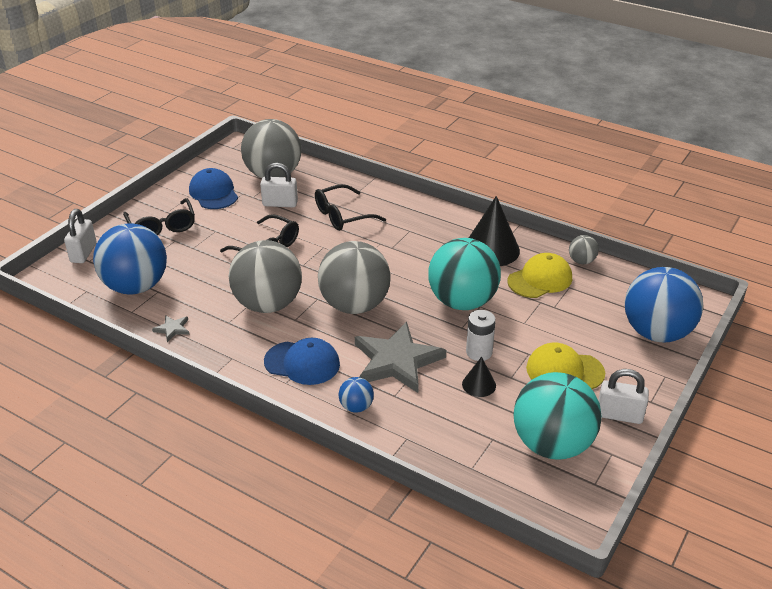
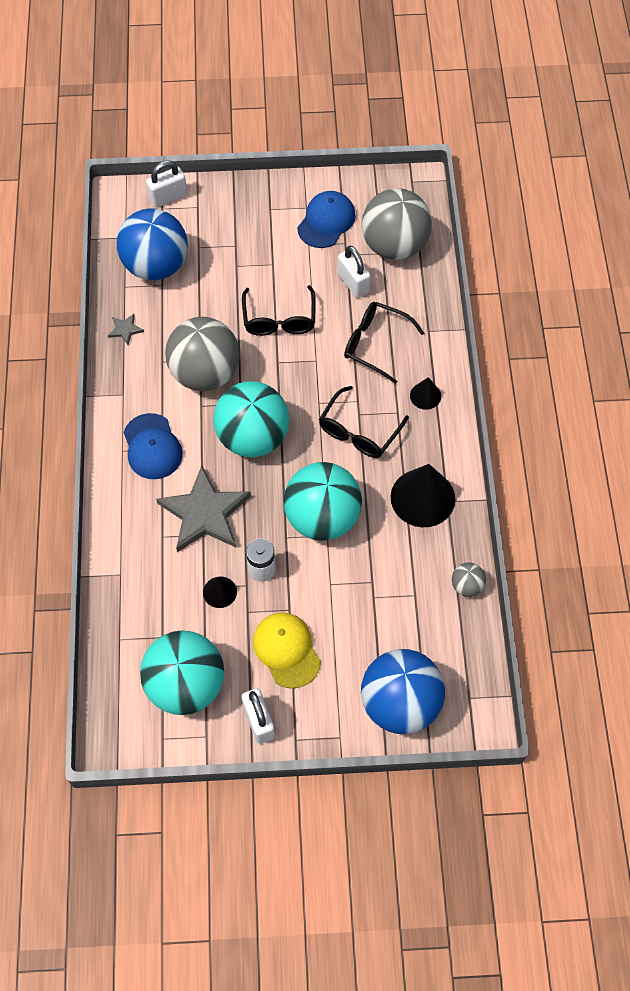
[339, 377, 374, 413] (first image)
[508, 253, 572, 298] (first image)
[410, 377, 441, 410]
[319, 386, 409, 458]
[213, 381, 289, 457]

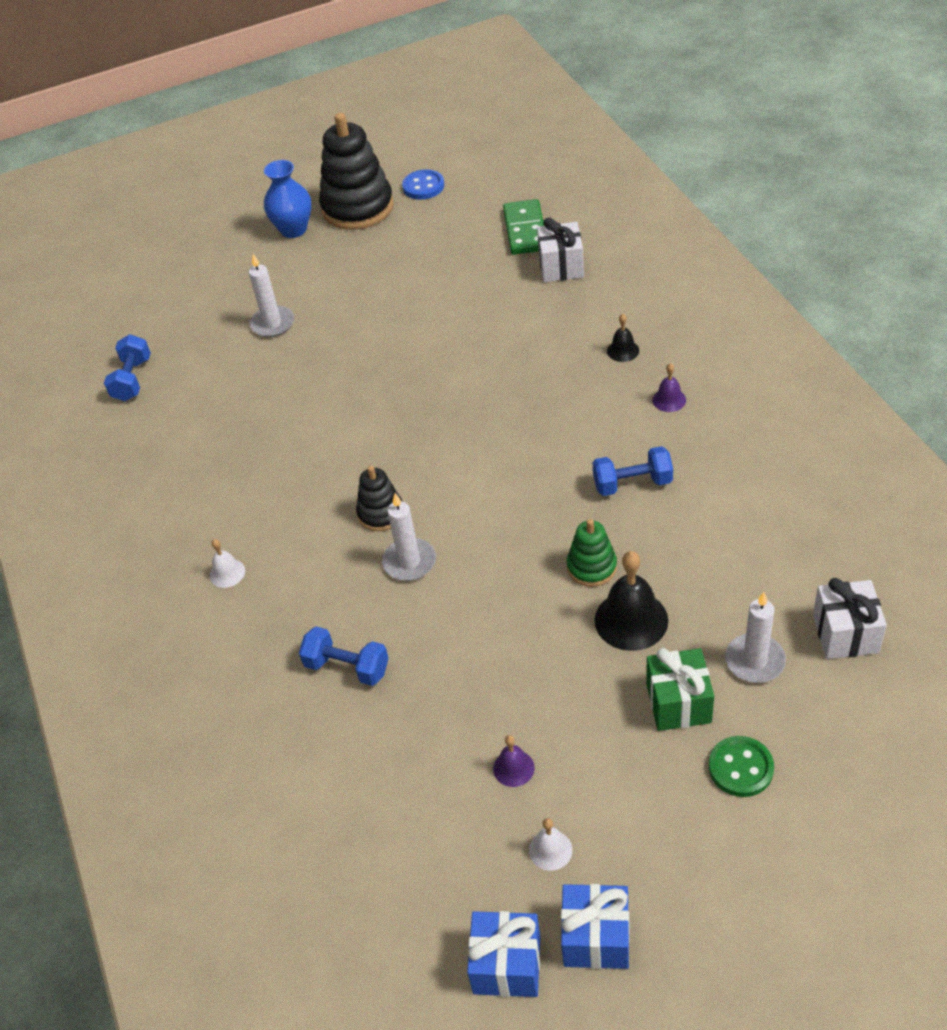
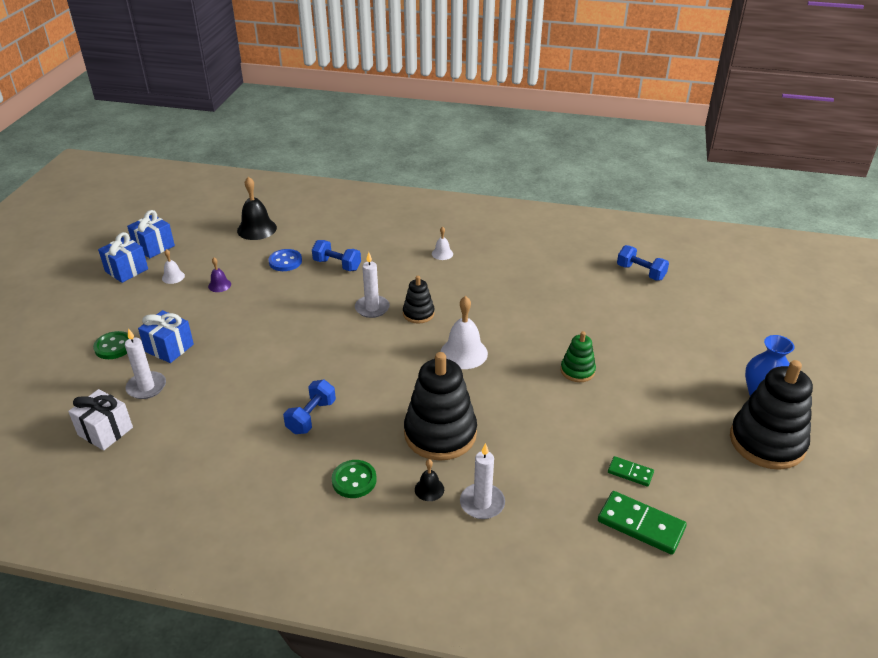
[537, 217, 584, 282] (first image)
[404, 352, 477, 461]
[440, 296, 488, 369]
[608, 456, 654, 487]
[460, 443, 505, 519]
[268, 249, 302, 271]
[561, 331, 596, 382]
[237, 177, 277, 240]
[331, 460, 377, 498]
[138, 310, 194, 363]
[312, 240, 361, 271]

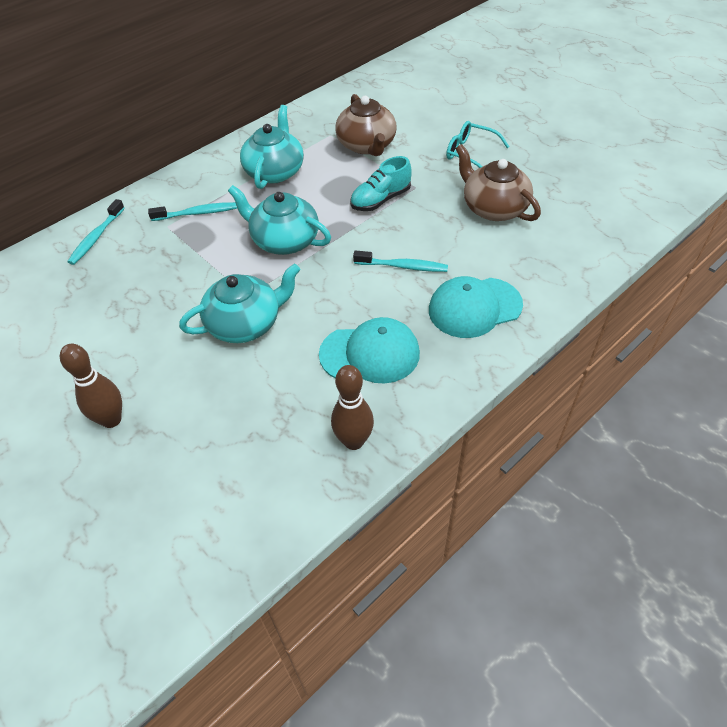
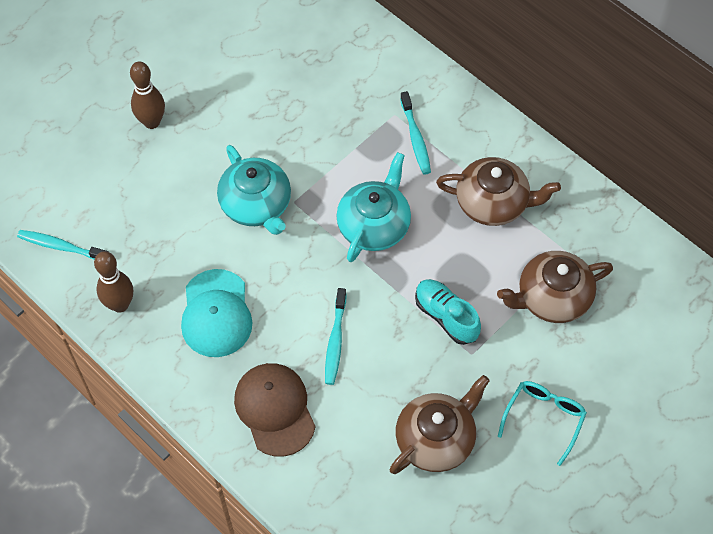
[17, 230, 108, 260]
[436, 157, 561, 226]
[234, 363, 316, 457]

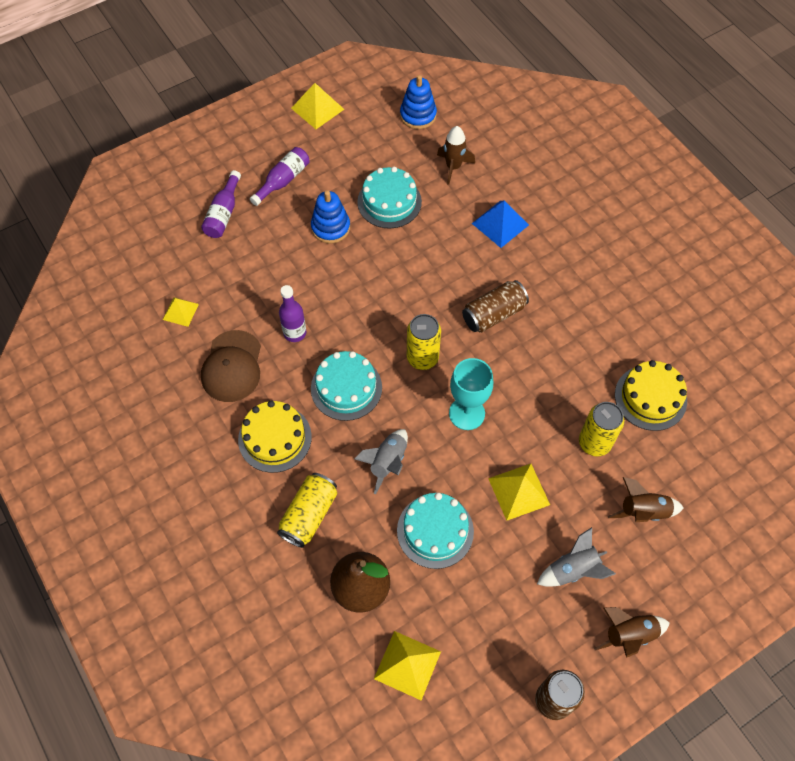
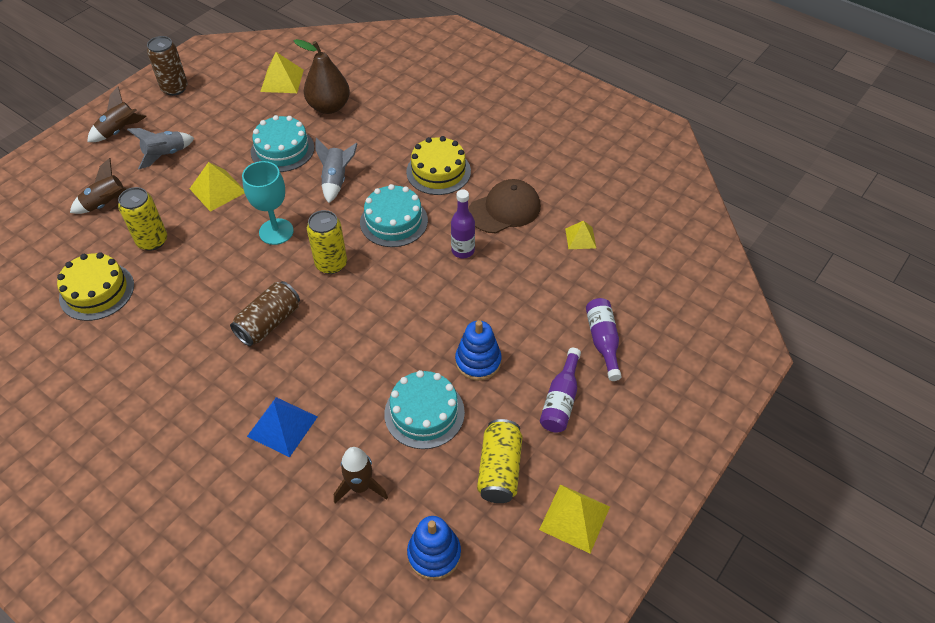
[477, 419, 523, 503]
[469, 179, 541, 233]

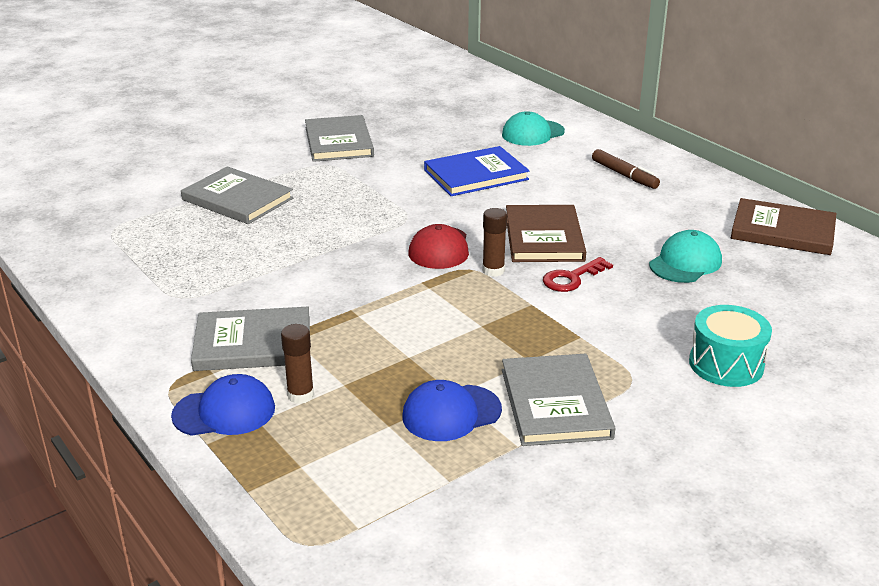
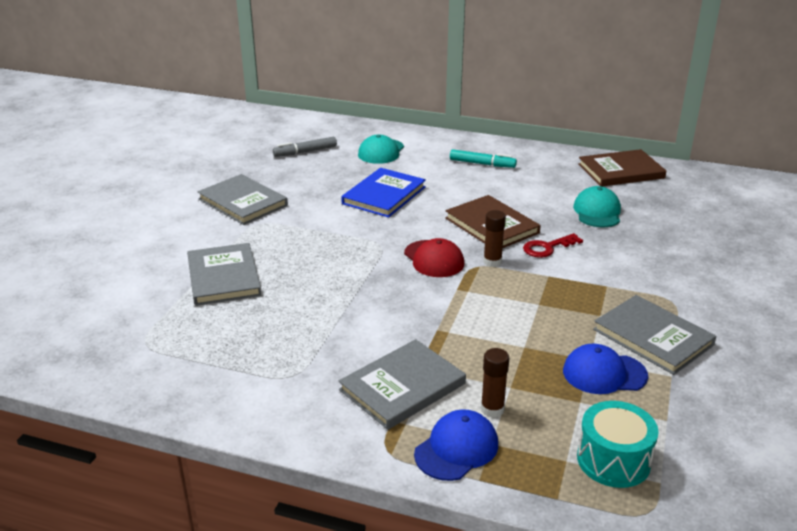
[273, 137, 337, 157]
[577, 401, 659, 488]
[450, 149, 517, 168]
[187, 243, 261, 306]
[563, 344, 648, 394]
[523, 233, 583, 258]

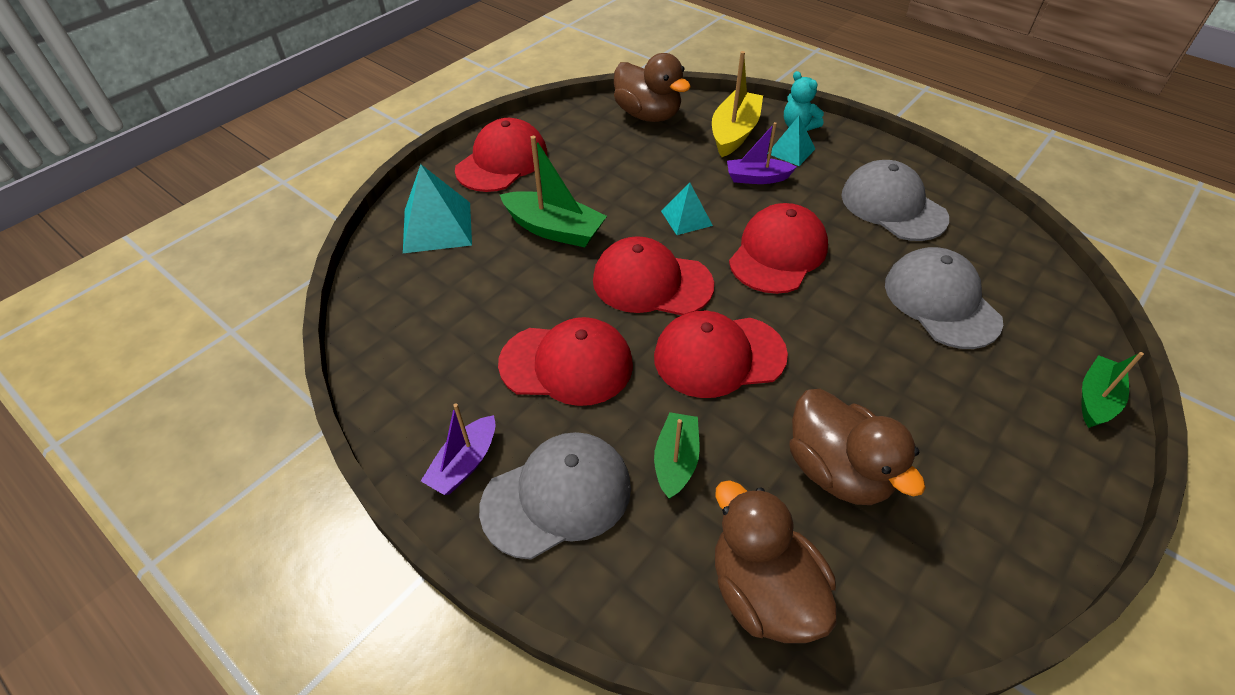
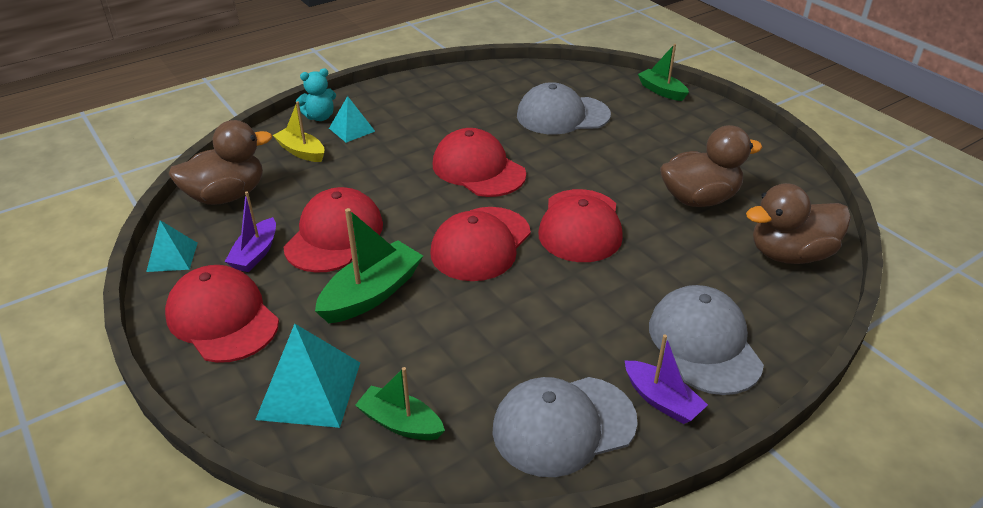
[283, 187, 383, 273]
[355, 367, 445, 440]
[146, 220, 197, 272]
[225, 191, 276, 272]
[492, 377, 638, 477]
[273, 101, 324, 162]

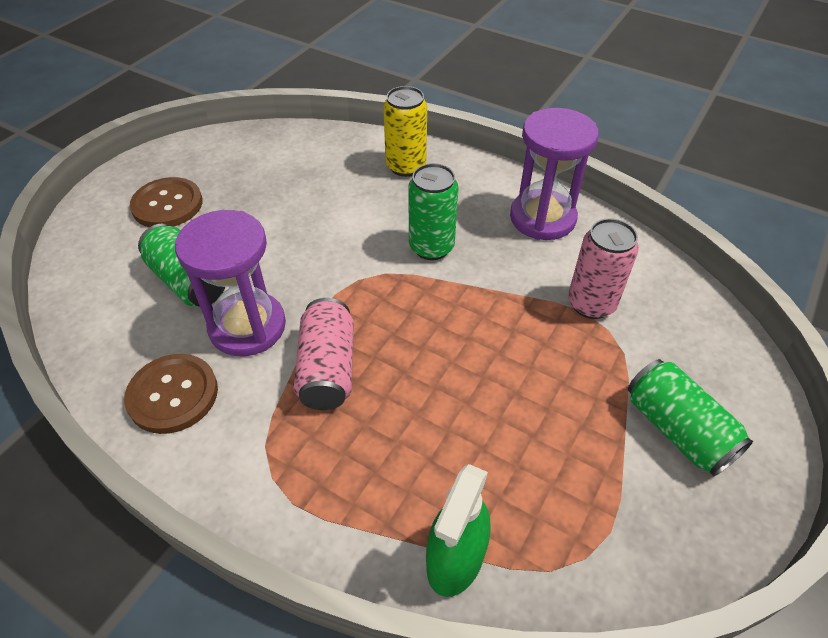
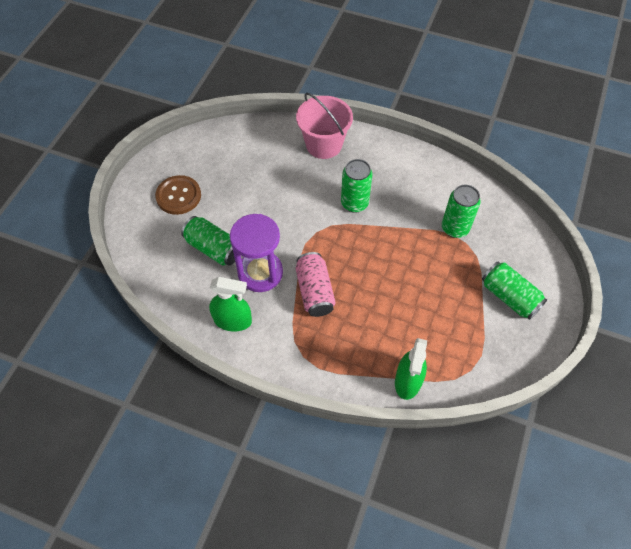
[510, 108, 599, 240] (first image)
[209, 277, 252, 332]
[296, 93, 353, 159]
[442, 185, 481, 238]

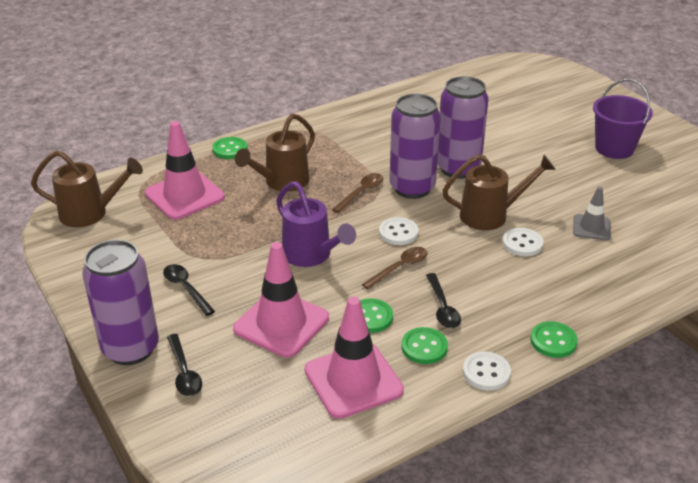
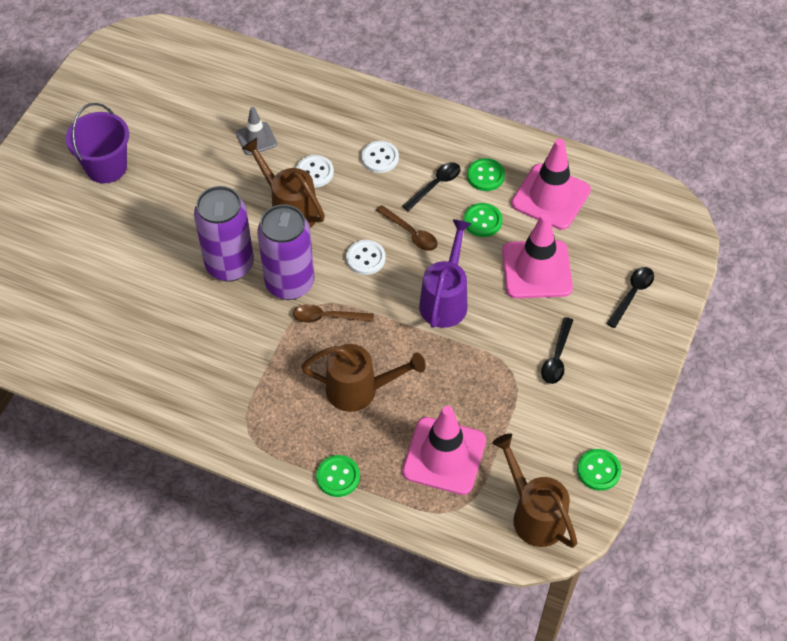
[82, 240, 159, 365] (first image)
[361, 141, 399, 173]
[577, 449, 621, 491]
[376, 205, 438, 251]

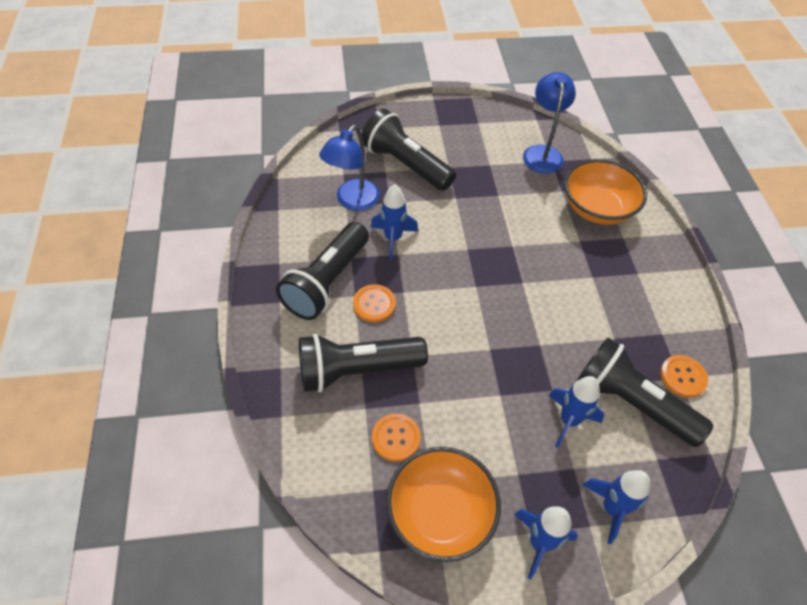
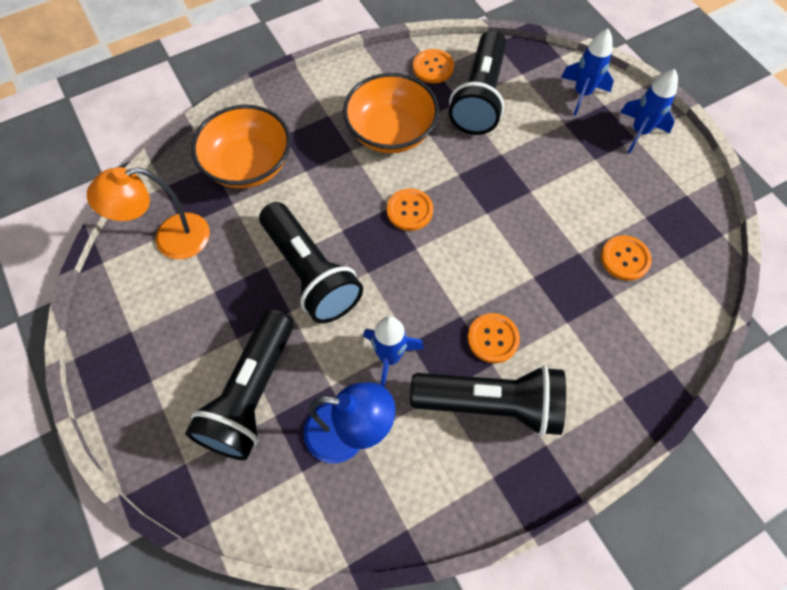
[548, 376, 604, 448] (first image)
[387, 188, 433, 231]
[259, 202, 363, 324]
[343, 73, 439, 153]
[87, 167, 210, 259]

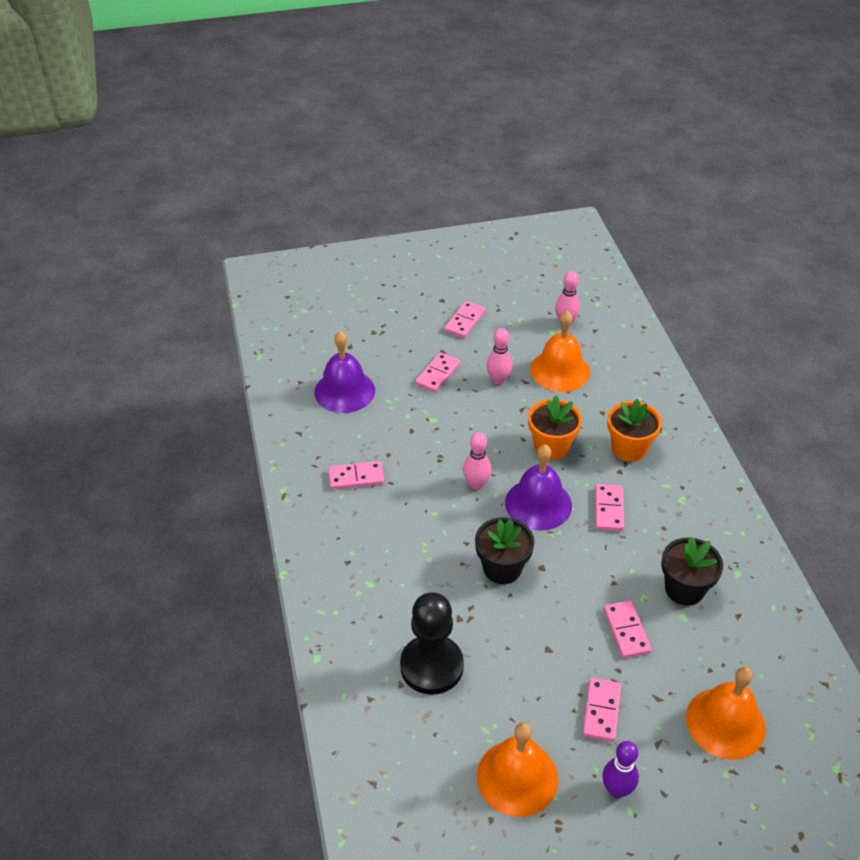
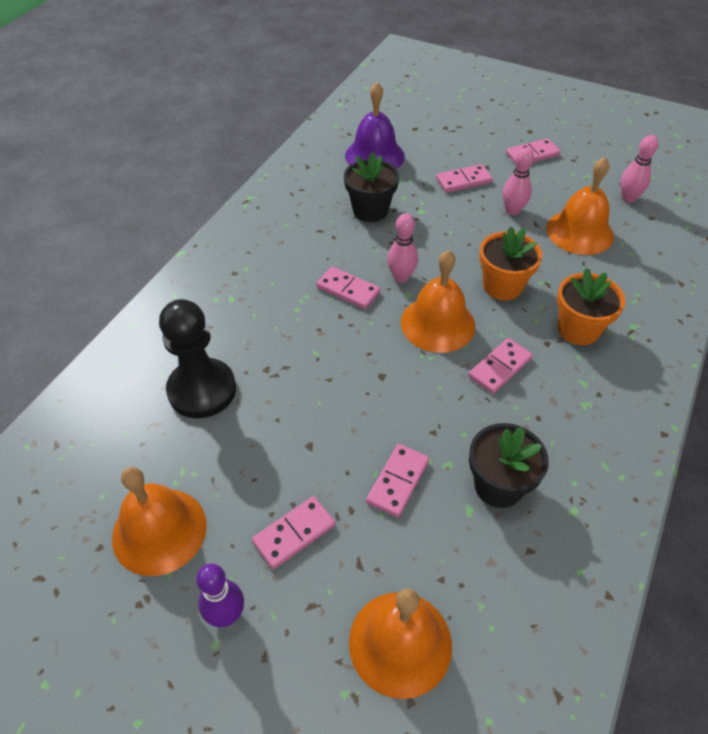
[316, 267, 380, 309]
[344, 152, 399, 222]
[401, 250, 475, 353]

